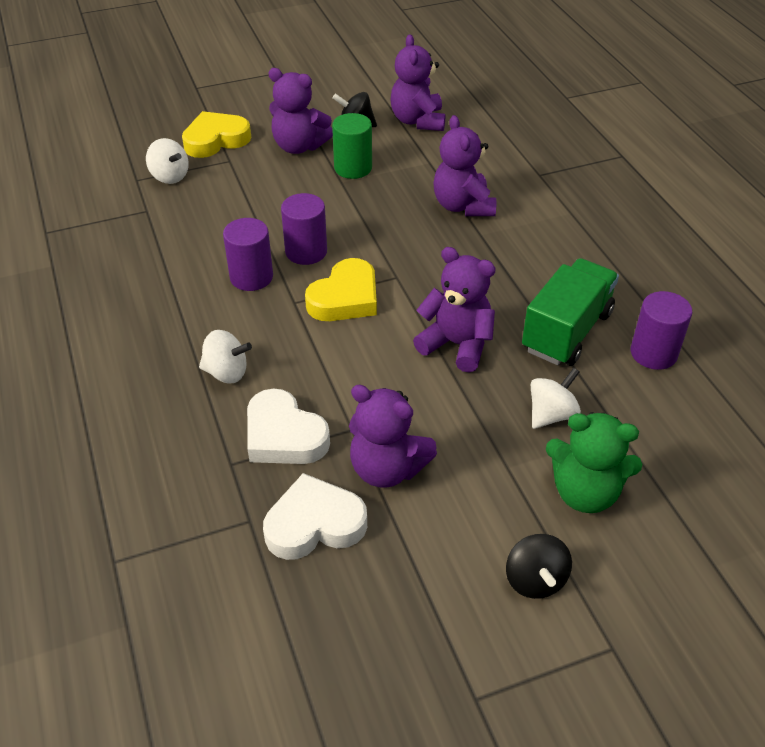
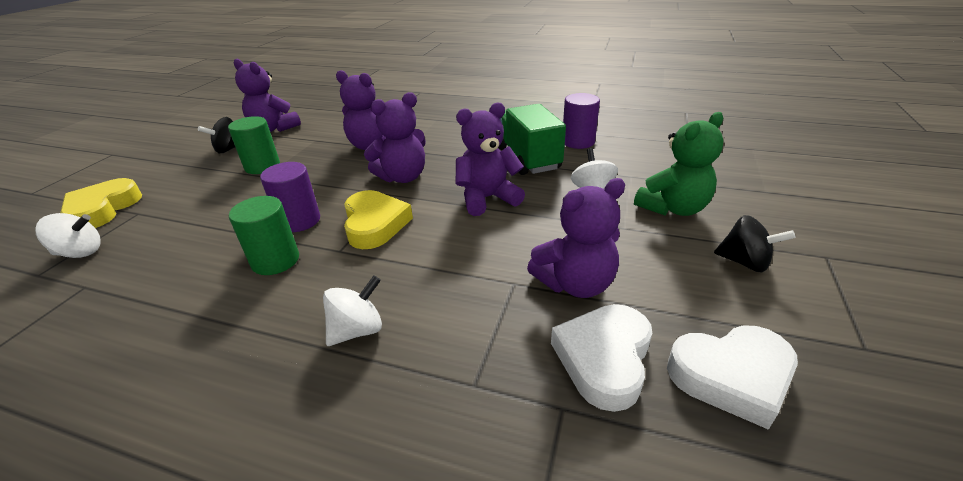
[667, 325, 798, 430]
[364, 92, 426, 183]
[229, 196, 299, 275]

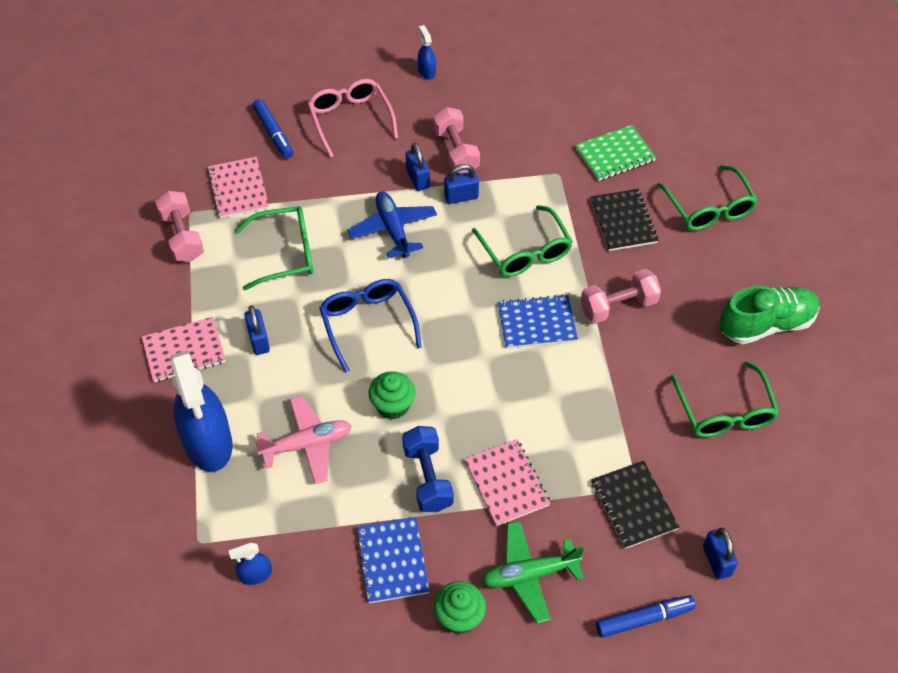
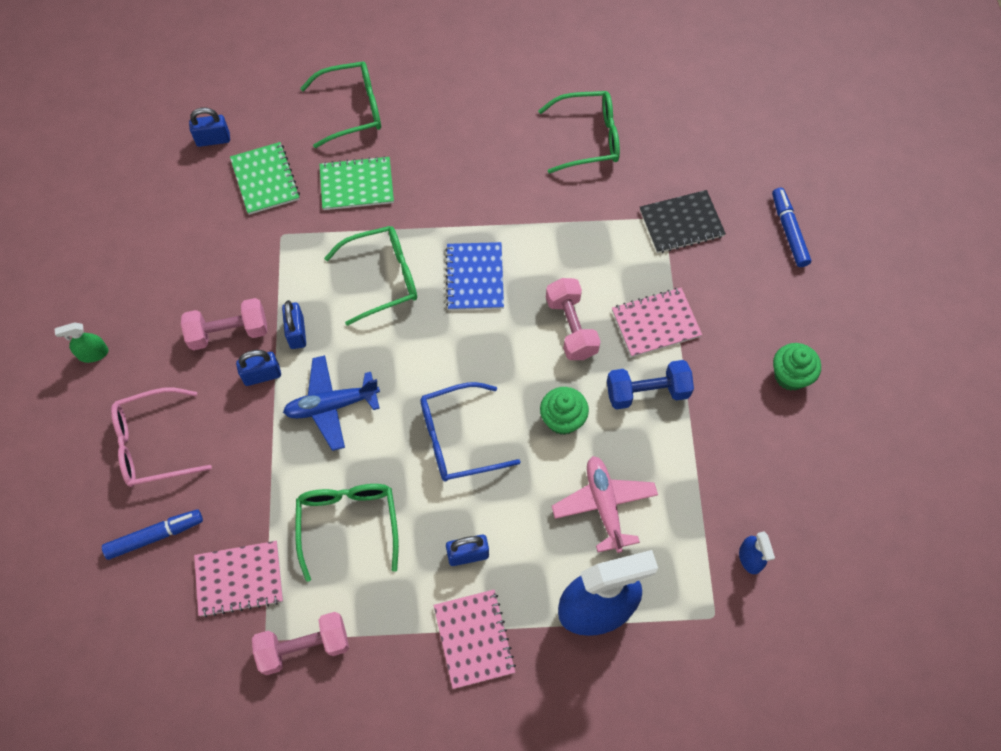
[356, 517, 430, 603] (first image)
[481, 521, 584, 623] (first image)
[719, 286, 820, 344] (first image)
[546, 278, 601, 360]
[189, 108, 230, 147]
[55, 322, 109, 363]
[319, 156, 394, 210]

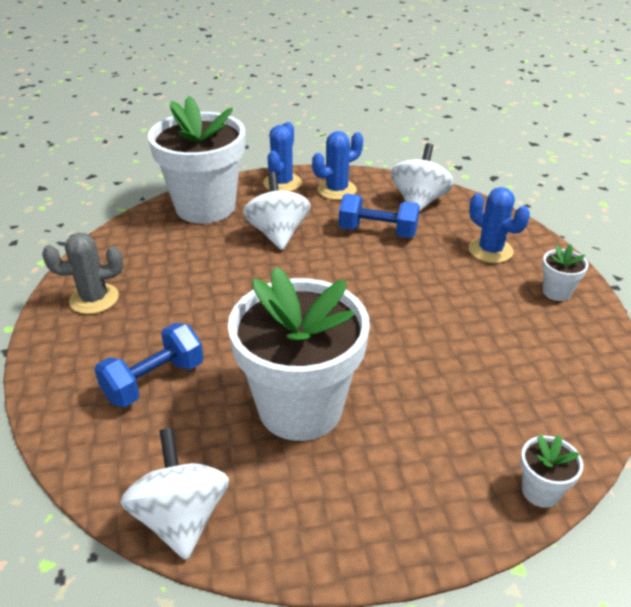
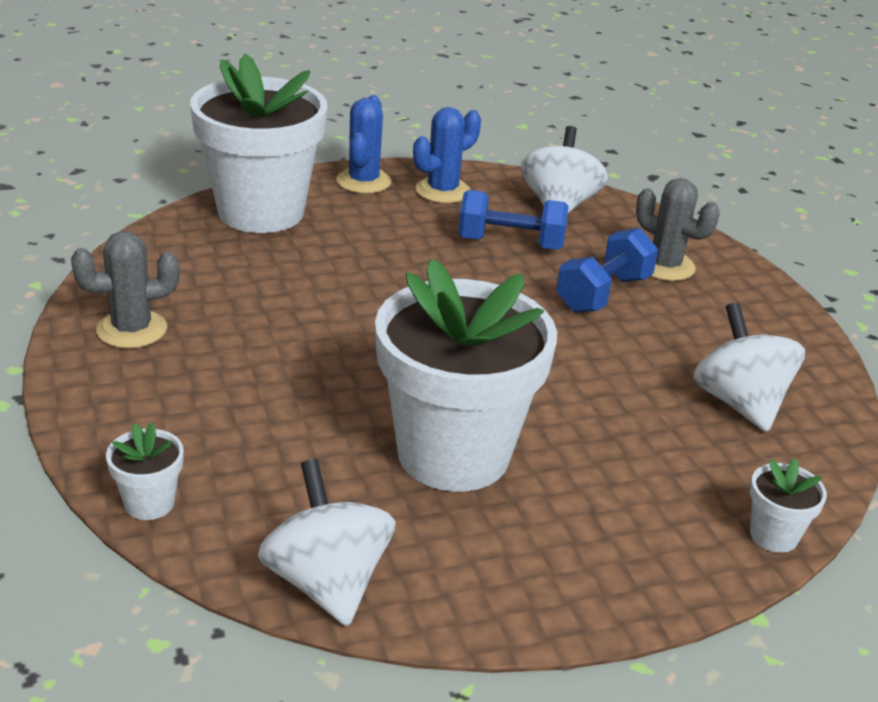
[556, 228, 658, 313]
[693, 302, 805, 432]
[106, 422, 184, 520]
[636, 178, 720, 281]

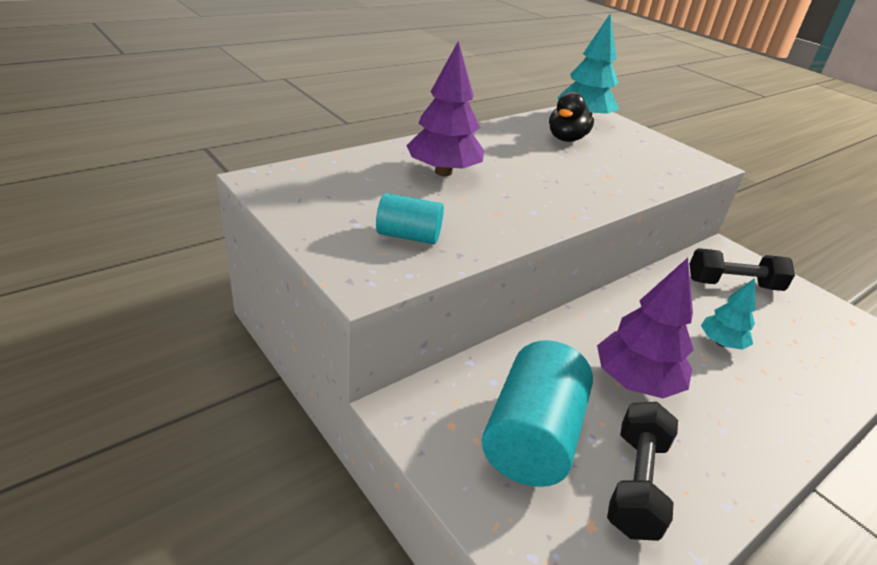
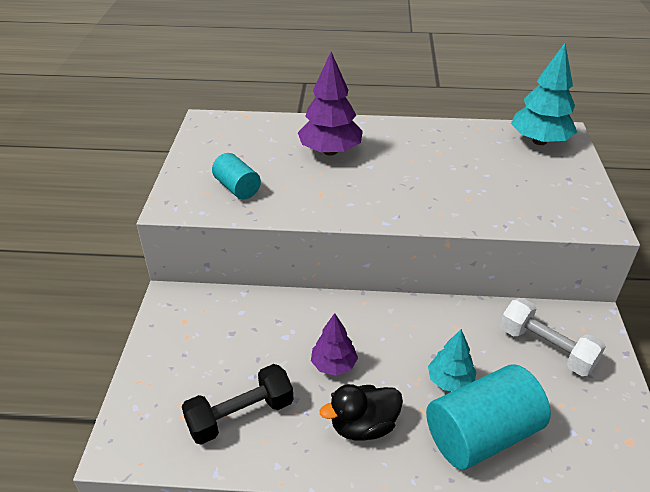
[426, 364, 551, 470]
[320, 384, 403, 441]
[500, 298, 606, 376]
[311, 313, 358, 376]

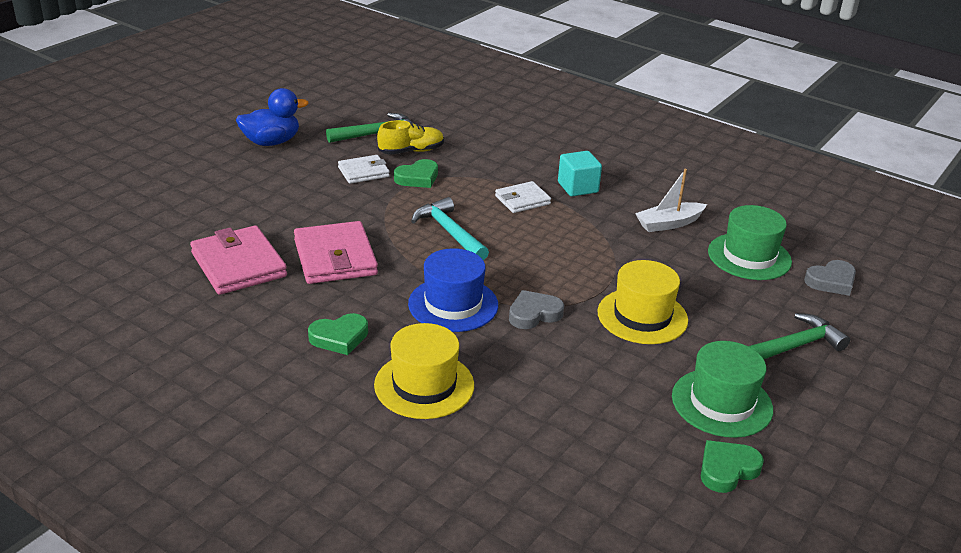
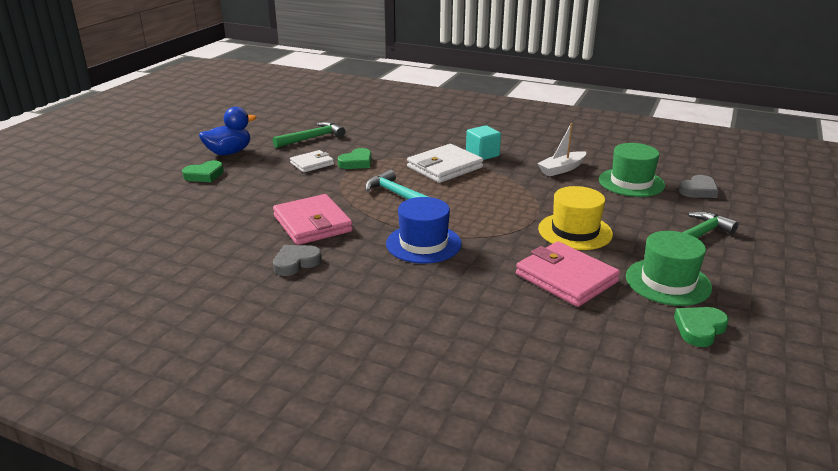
[374, 323, 474, 419] (first image)
[377, 120, 444, 155] (first image)
[516, 242, 620, 307]
[182, 160, 224, 182]
[273, 245, 322, 276]
[407, 144, 484, 183]

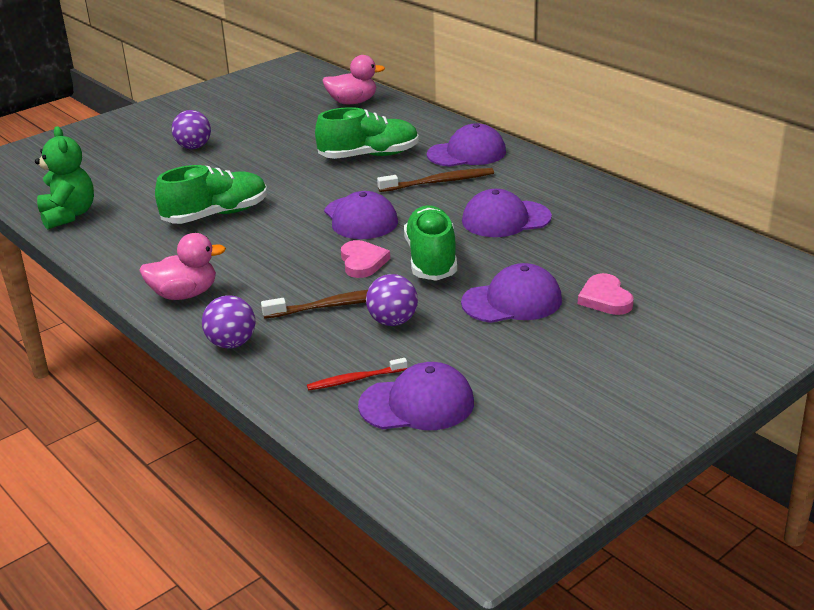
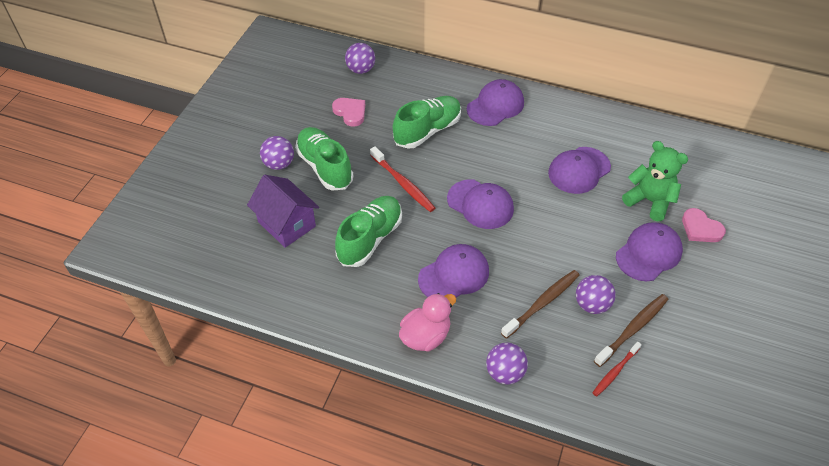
[247, 175, 319, 248]
[370, 146, 435, 212]
[622, 141, 688, 221]
[332, 98, 365, 127]
[418, 244, 489, 297]
[594, 294, 668, 367]
[295, 127, 353, 191]
[345, 43, 375, 74]

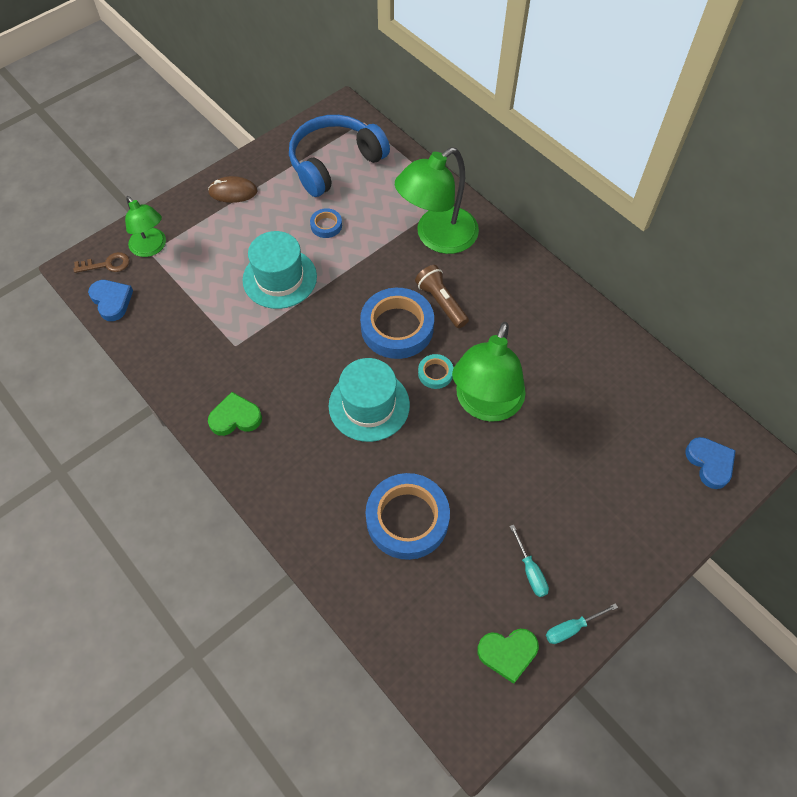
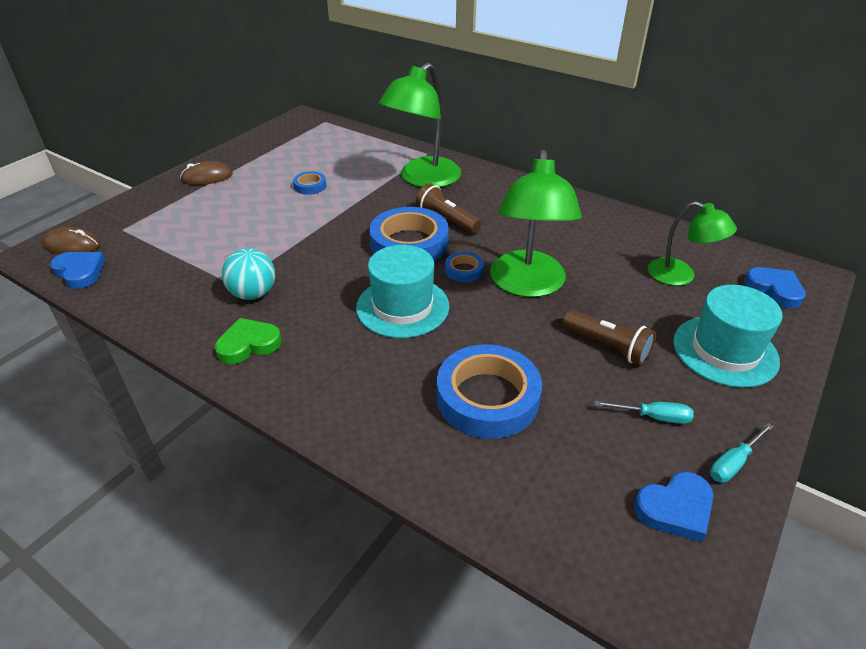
[289, 115, 390, 197] (first image)
[222, 248, 275, 300]
[562, 310, 656, 365]
[648, 201, 737, 286]
[673, 285, 783, 388]
[42, 227, 100, 254]
[445, 252, 484, 282]
[634, 471, 714, 542]
[594, 401, 694, 424]

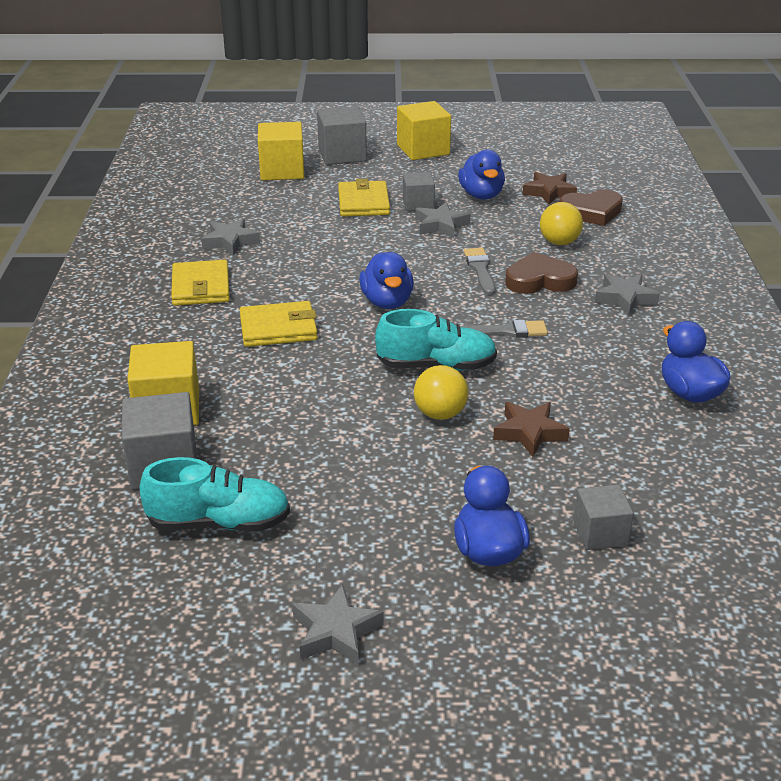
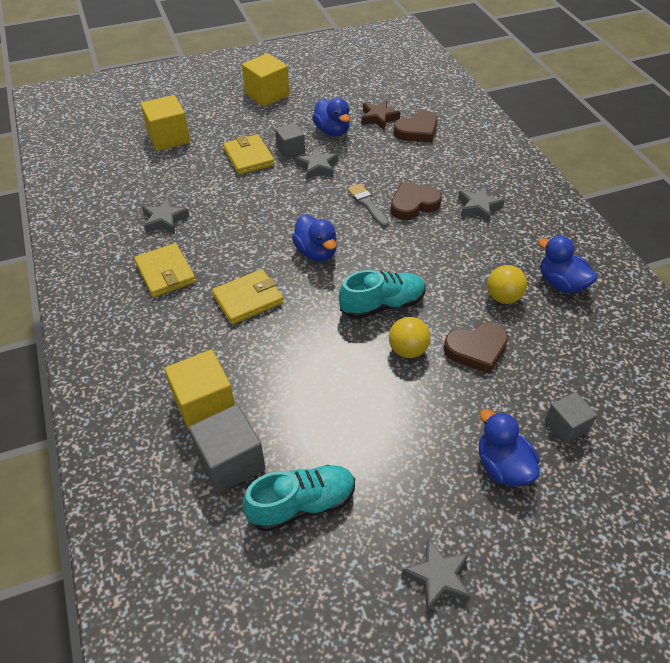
[317, 106, 367, 165] (first image)
[460, 320, 548, 338] (first image)
[487, 265, 527, 304]
[443, 322, 508, 374]

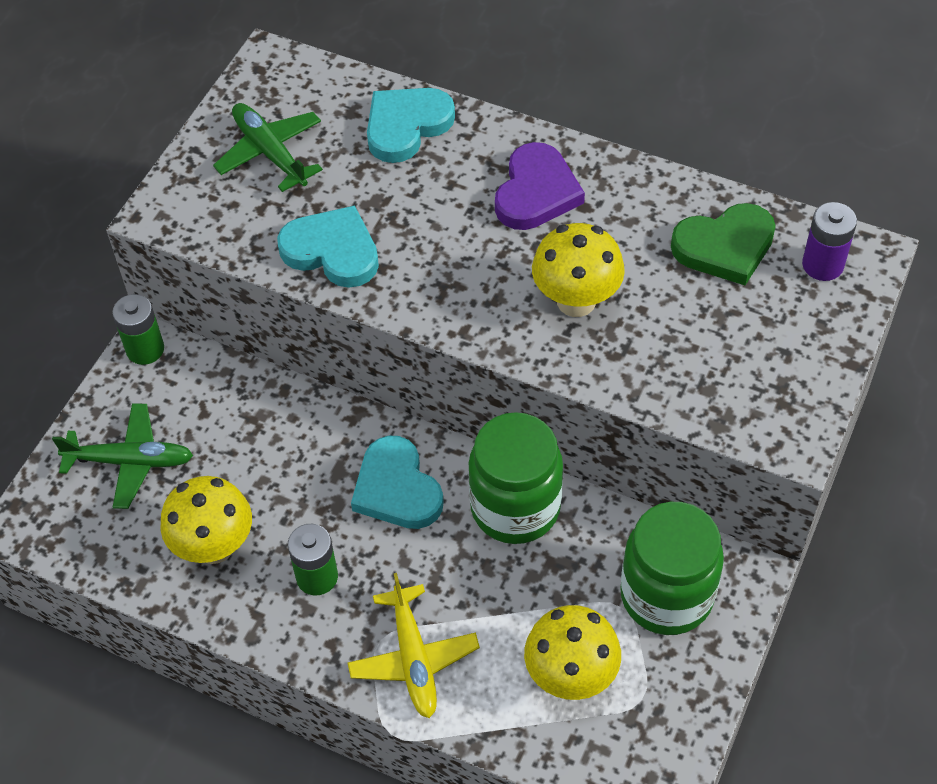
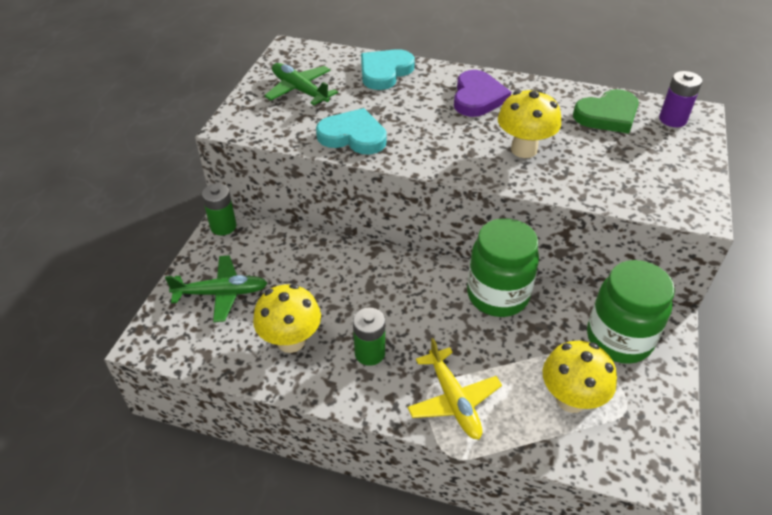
[351, 436, 444, 529] (first image)

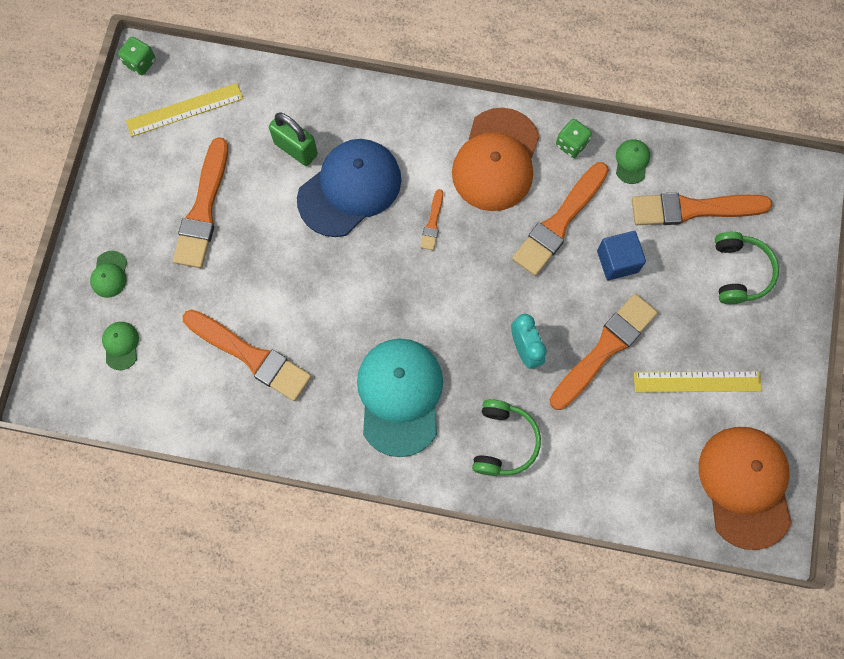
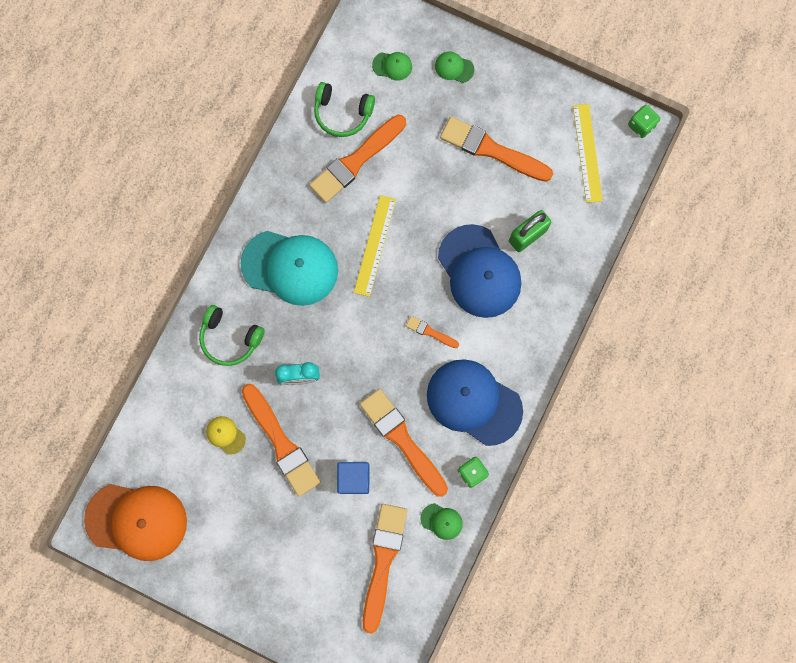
[206, 416, 246, 455]
[354, 195, 396, 297]
[314, 82, 375, 137]
[427, 359, 523, 446]

